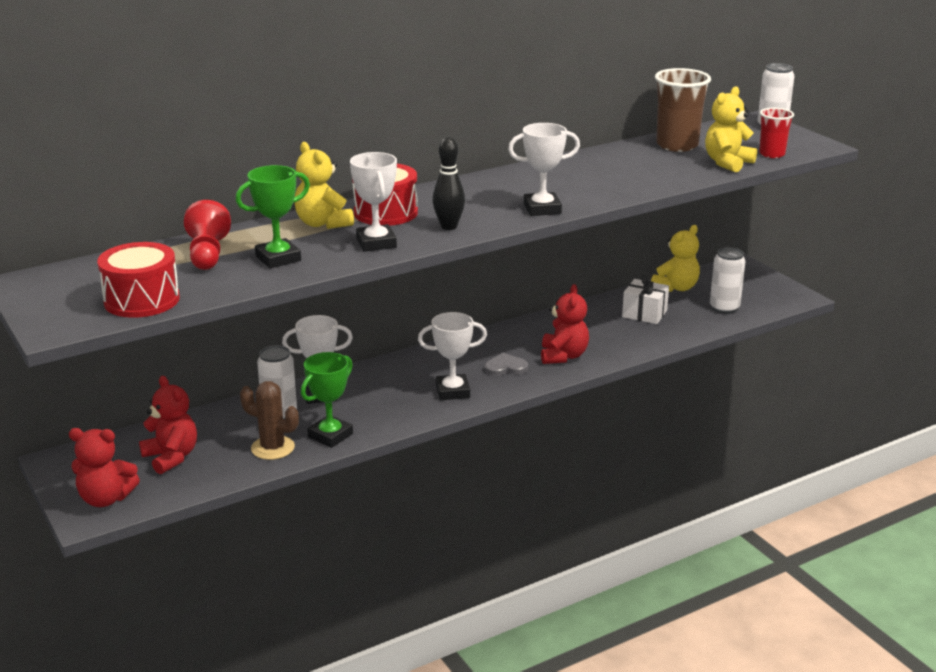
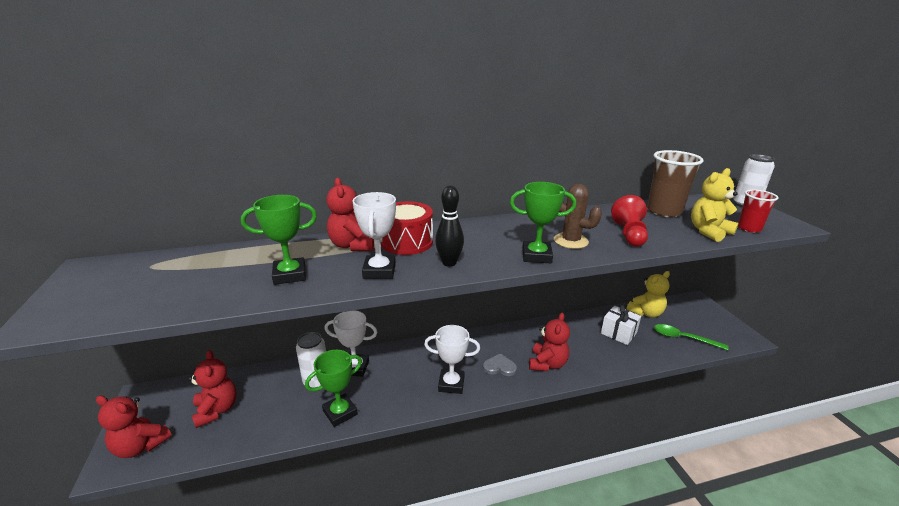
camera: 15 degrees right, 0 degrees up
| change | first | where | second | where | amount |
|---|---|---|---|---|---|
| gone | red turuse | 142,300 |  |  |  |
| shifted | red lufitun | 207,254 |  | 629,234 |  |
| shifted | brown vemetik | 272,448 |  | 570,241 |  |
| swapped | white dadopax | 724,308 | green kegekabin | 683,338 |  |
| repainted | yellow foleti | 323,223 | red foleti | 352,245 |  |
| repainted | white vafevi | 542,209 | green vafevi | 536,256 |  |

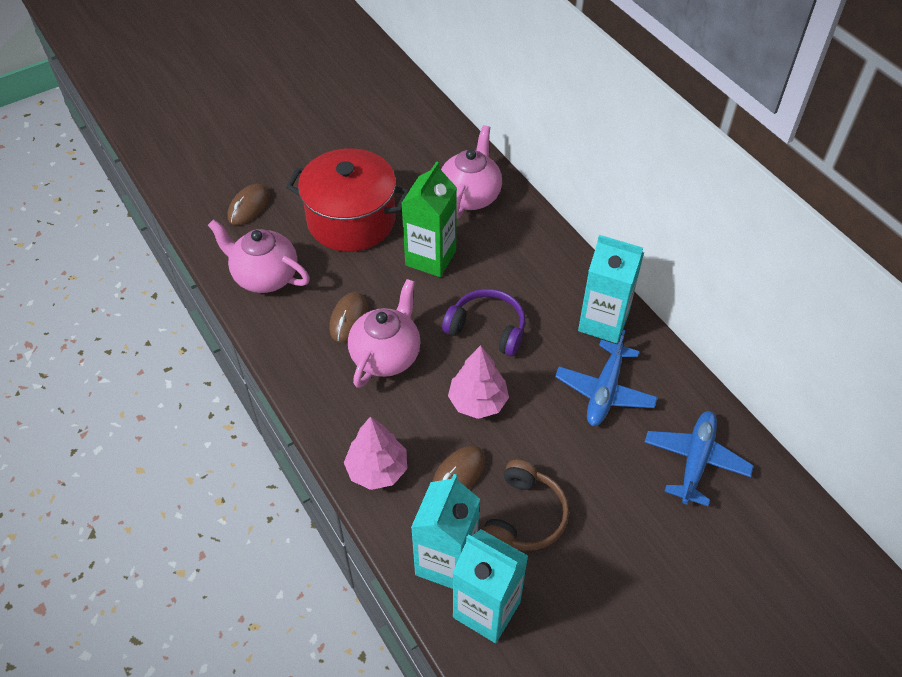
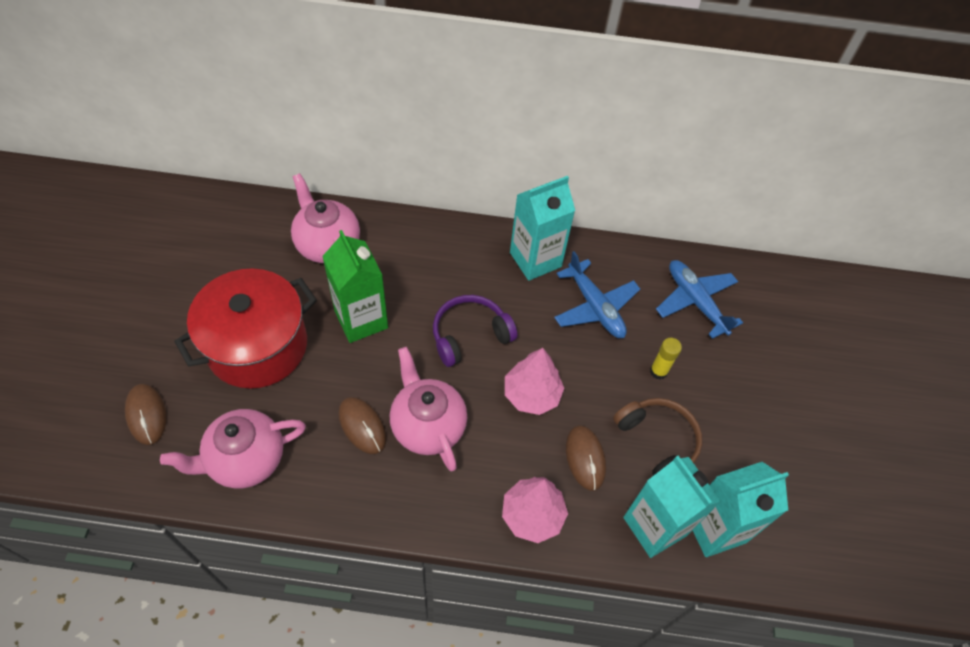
camera: 55 degrees left, 5 degrees up
| change | first | where | second | where | amount |
|---|---|---|---|---|---|
| new |  |  | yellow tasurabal | 658,371 |  |

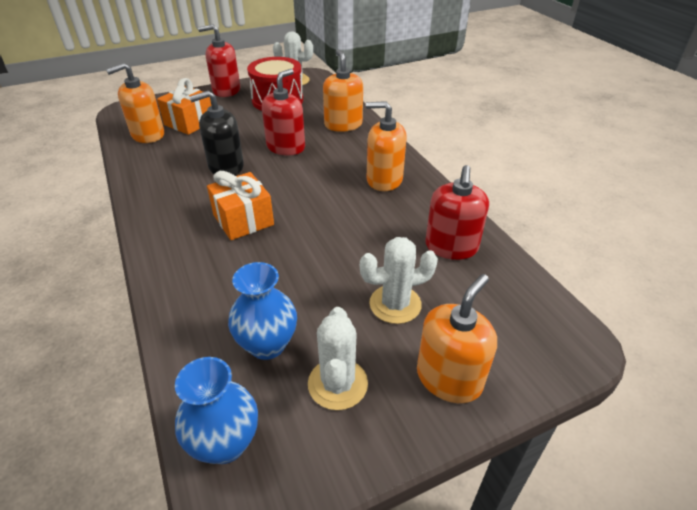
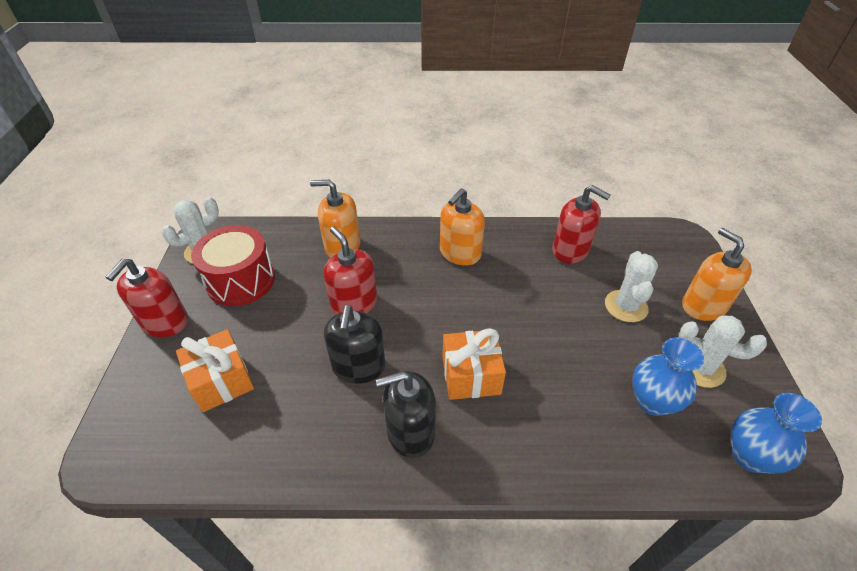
camera: 65 degrees left, 5 degrees up
| change | first | where | second | where | amount |
|---|---|---|---|---|---|
| gone | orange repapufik | 148,135 |  |  |  |
| new |  |  | black repapufik | 410,432 |  |

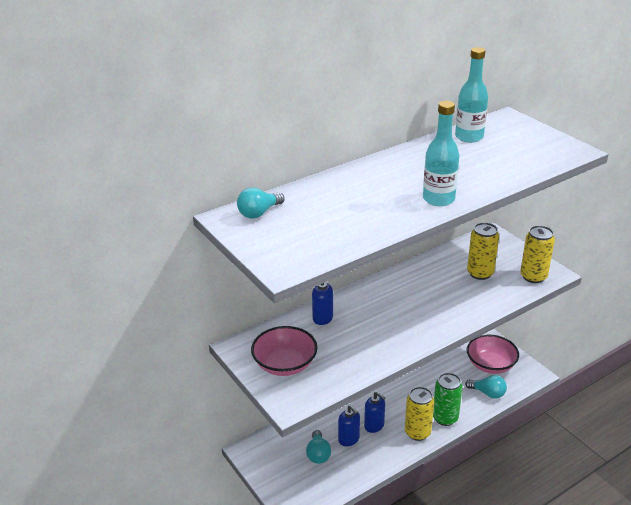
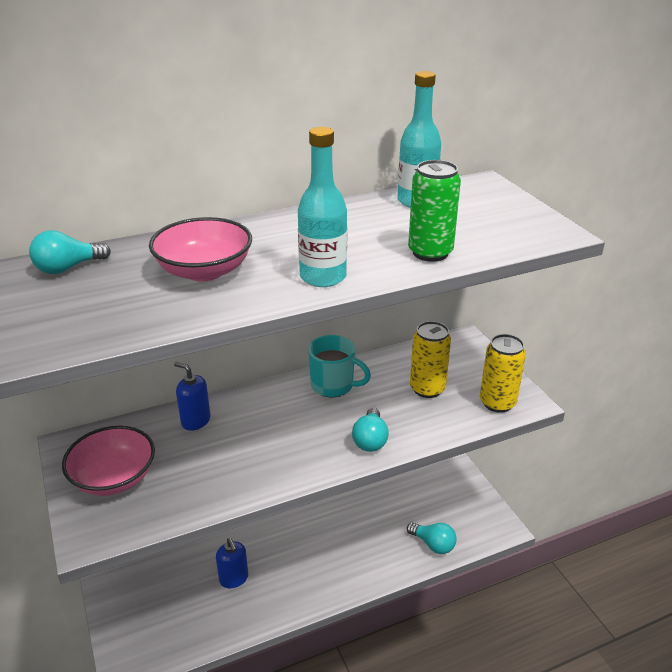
camera: 10 degrees right, 0 degrees up
| change | first | where | second | where | amount |
|---|---|---|---|---|---|
| gone | blue repapufik | 374,425 |  |  |  |
| gone | yellow dadopax | 417,432 |  |  |  |
| new |  |  | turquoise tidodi | 333,385 |  |
| shifted | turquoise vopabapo | 318,454 |  | 370,440 |  |
| shifted | green dadopax | 445,418 |  | 430,252 |  |
| shifted | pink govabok | 490,364 |  | 204,271 |  |

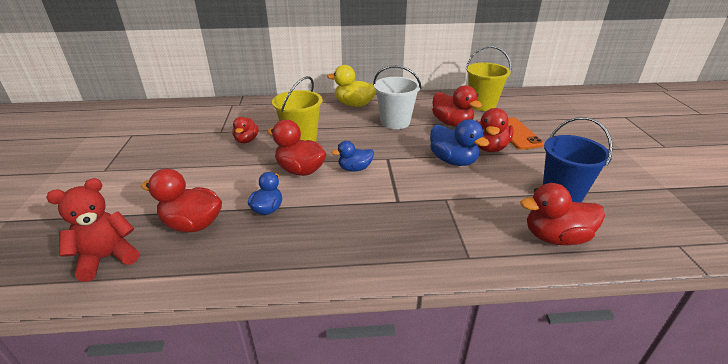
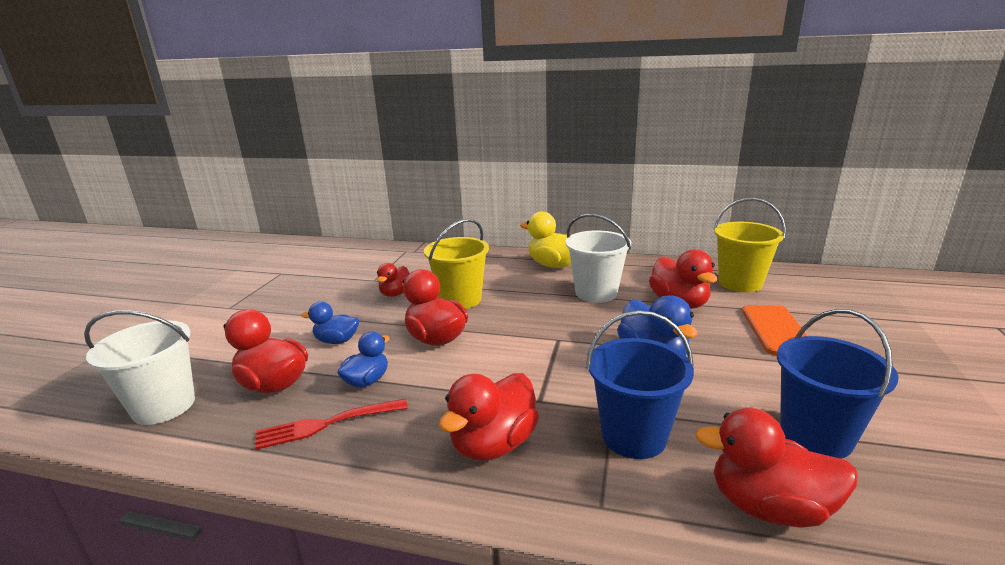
camera: 20 degrees right, 10 degrees down
| change | first | where | second | where | amount |
|---|---|---|---|---|---|
| new |  |  | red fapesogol | 327,424 |  |
| new |  |  | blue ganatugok | 634,436 |  |
| shifted | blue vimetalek | 355,169 |  | 337,341 |  |
| shifted | red vimetalek | 489,147 |  | 493,444 |  |
| swapped | red foleti | 107,258 | white ganatugok | 164,406 |  |

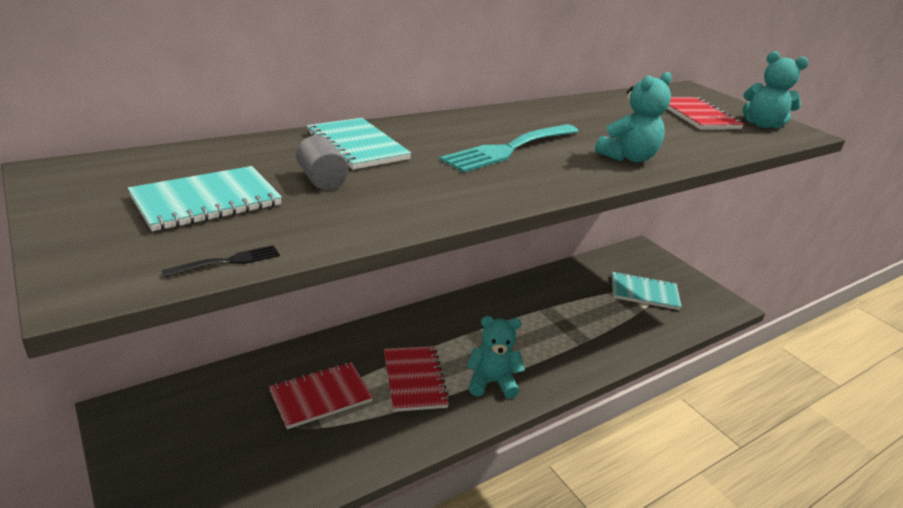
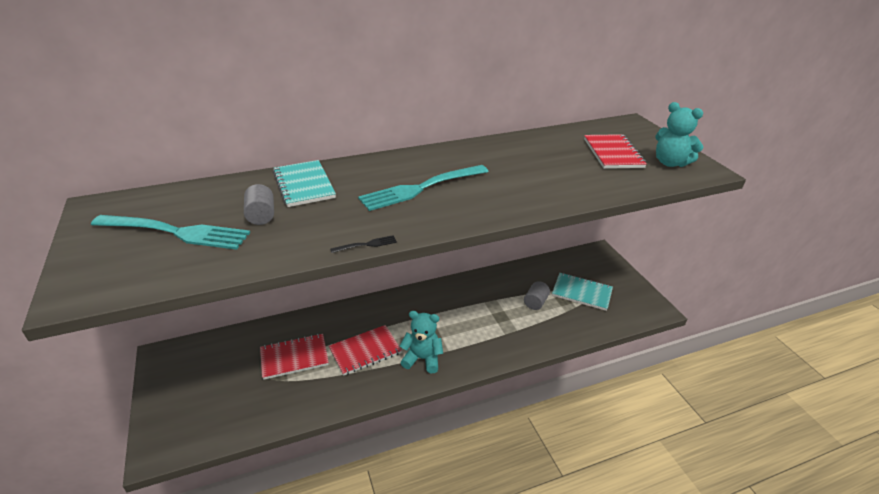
camera: 15 degrees right, 5 degrees up
| change | first | where | second | where | amount |
|---|---|---|---|---|---|
| gone | turquoise foleti | 627,157 |  |  |  |
| new |  |  | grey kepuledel | 535,302 |  |
| shifted | black fapesogol | 227,262 |  | 366,245 |  |
| swapped | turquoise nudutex | 207,201 | turquoise fapesogol | 175,232 |  |
| rotated | red nudutex | 414,380 |  | 365,351 | 60 degrees clockwise |

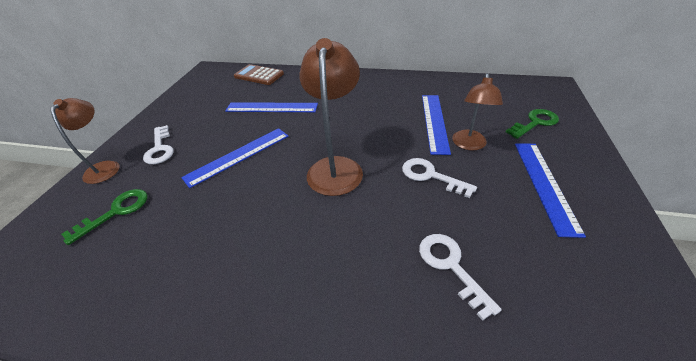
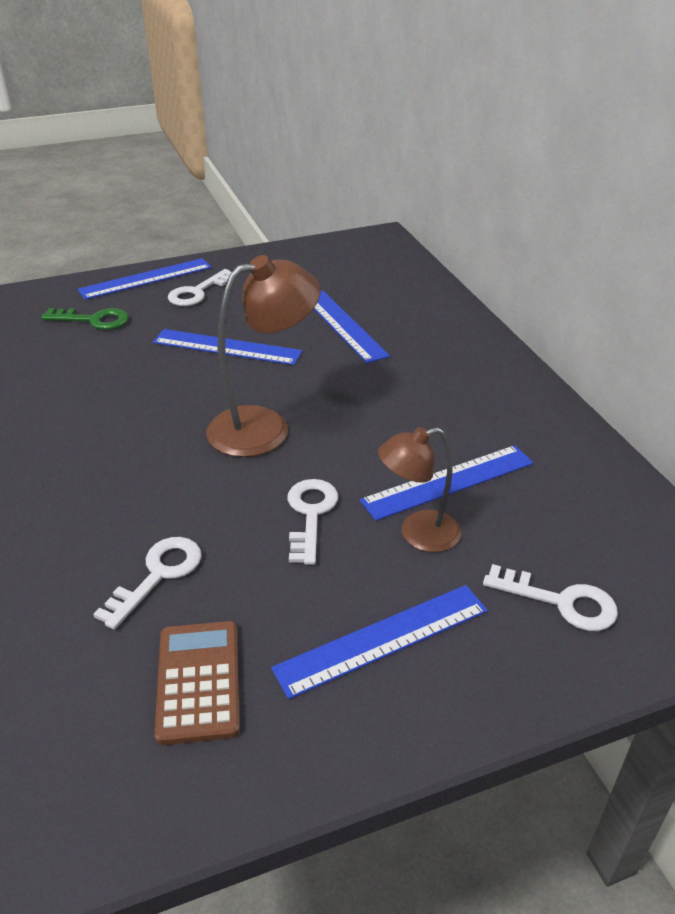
camera: 55 degrees right, 5 degrees down
| change | first | where | second | where | amount |
|---|---|---|---|---|---|
| shifted | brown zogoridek | 259,75 |  | 198,681 |  |
| swapped | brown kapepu | 105,167 | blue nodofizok | 146,279 |  |
| repainted | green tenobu | 535,123 | white tenobu | 561,602 |  |

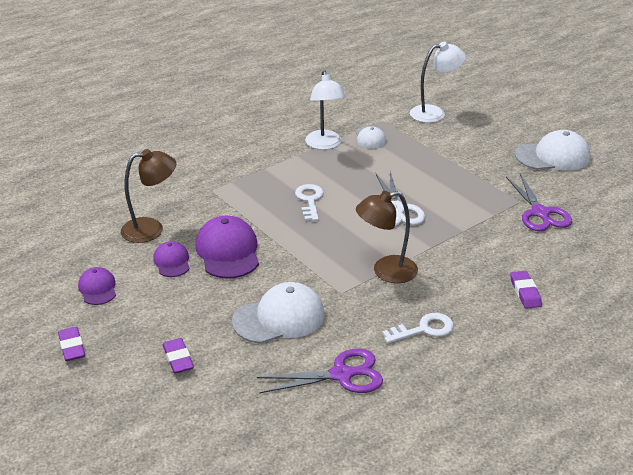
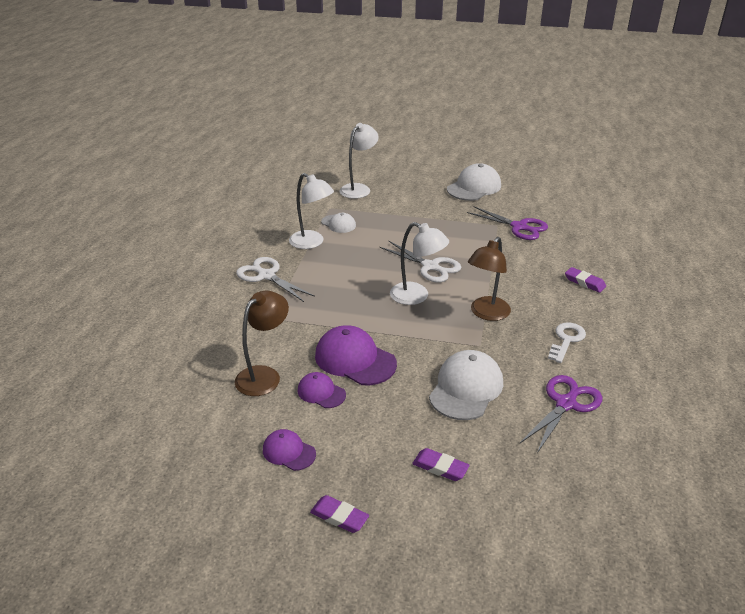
camera: 40 degrees left, 0 degrees up
| change | first | where | second | where | amount |
|---|---|---|---|---|---|
| gone | white tenobu | 309,200 |  |  |  |
| new |  |  | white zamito | 266,276 |  |
| new |  |  | white kapepu | 416,296 |  |

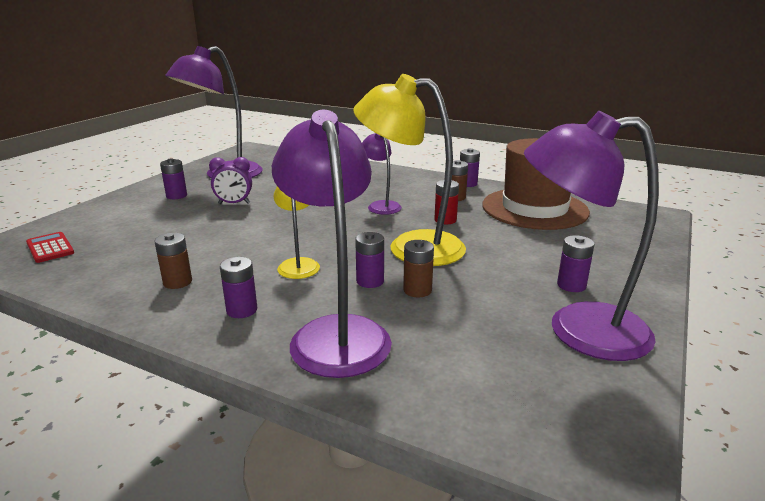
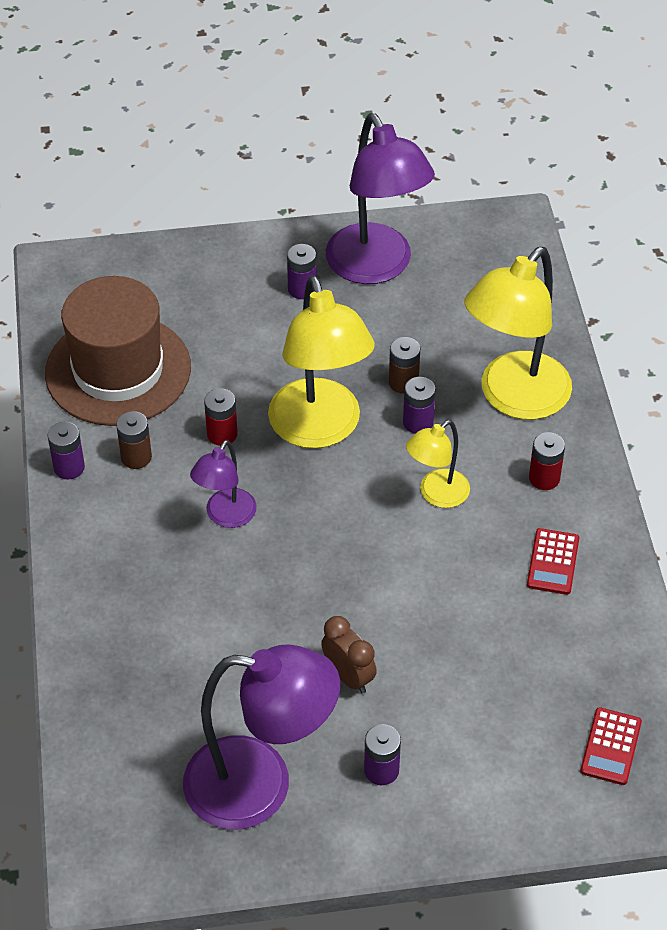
camera: 125 degrees left, 25 degrees up
| change | first | where | second | where | amount |
|---|---|---|---|---|---|
| swapped | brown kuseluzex | 177,282 | red zogoridek | 552,562 |  |
| repainted | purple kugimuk | 234,203 | brown kugimuk | 348,676 |  |
| repainted | purple kuseluzex | 242,310 | red kuseluzex | 544,478 |  |
| repainted | purple kapepu | 335,333 | yellow kapepu | 514,398 |  |

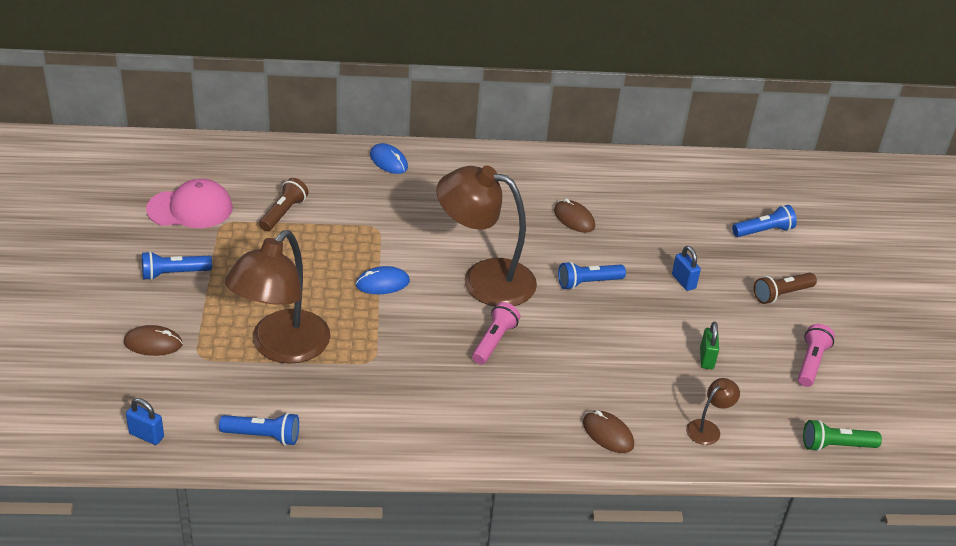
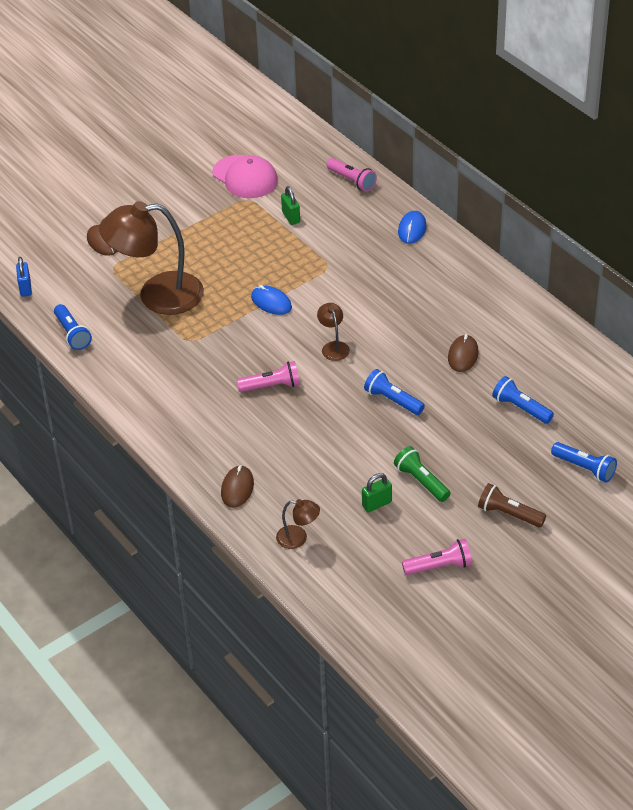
camera: 60 degrees right, 5 degrees up
| change | first | where | second | where | amount |
|---|---|---|---|---|---|
| gone | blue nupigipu | 683,281 |  |  |  |
| new |  |  | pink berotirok | 352,181 |  |
| shifted | blue berotirok | 174,274 |  | 520,408 |  |
| shifted | green berotirok | 836,446 |  | 421,481 |  |
| swapped | brown berotirok | 283,213 | green nupigipu | 291,217 |  |
| scaled | brown kapepu | 484,279 |  | 333,347 | x0.42 |

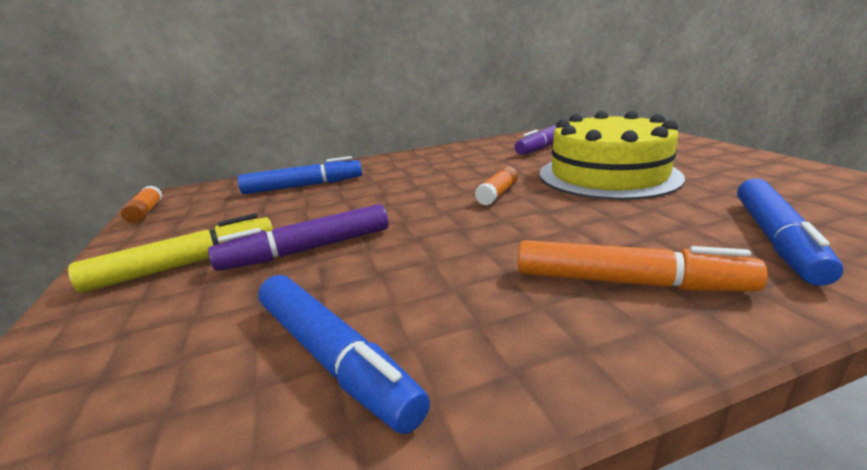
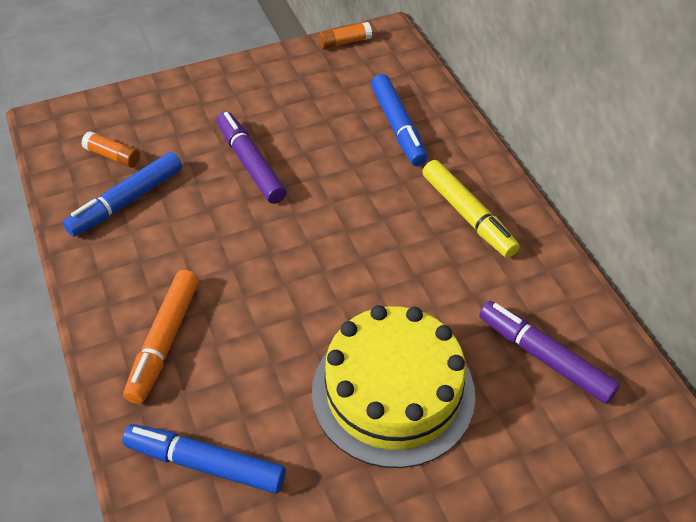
camera: 85 degrees right, 25 degrees up
| change | first | where | second | where | amount |
|---|---|---|---|---|---|
| shifted | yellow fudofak | 185,265 |  | 467,215 |  |
| shifted | orange tasurabal | 497,194 |  | 113,156 |  |

